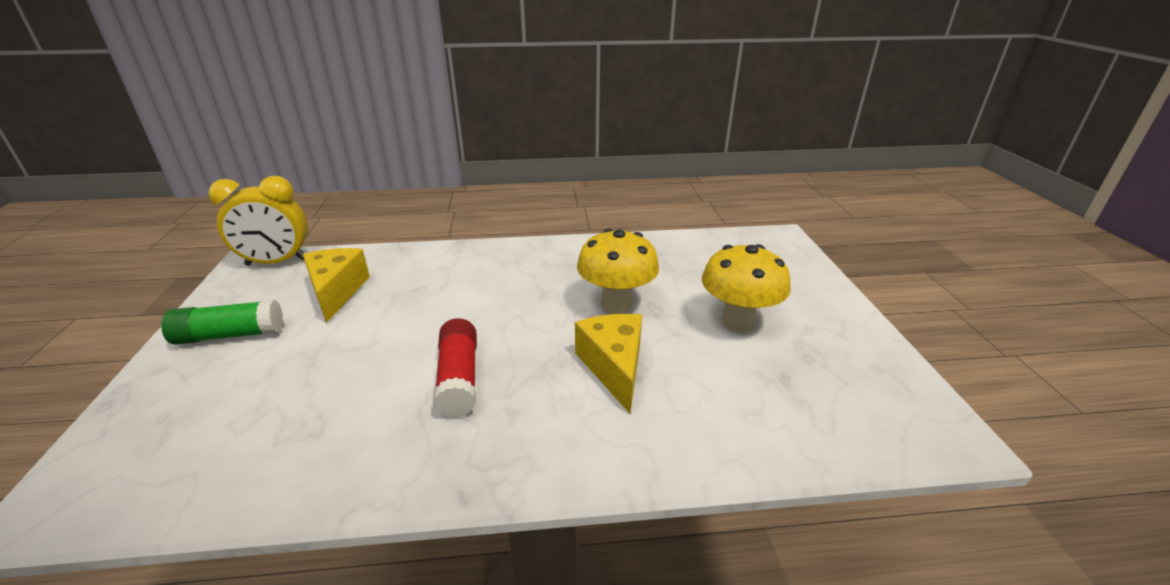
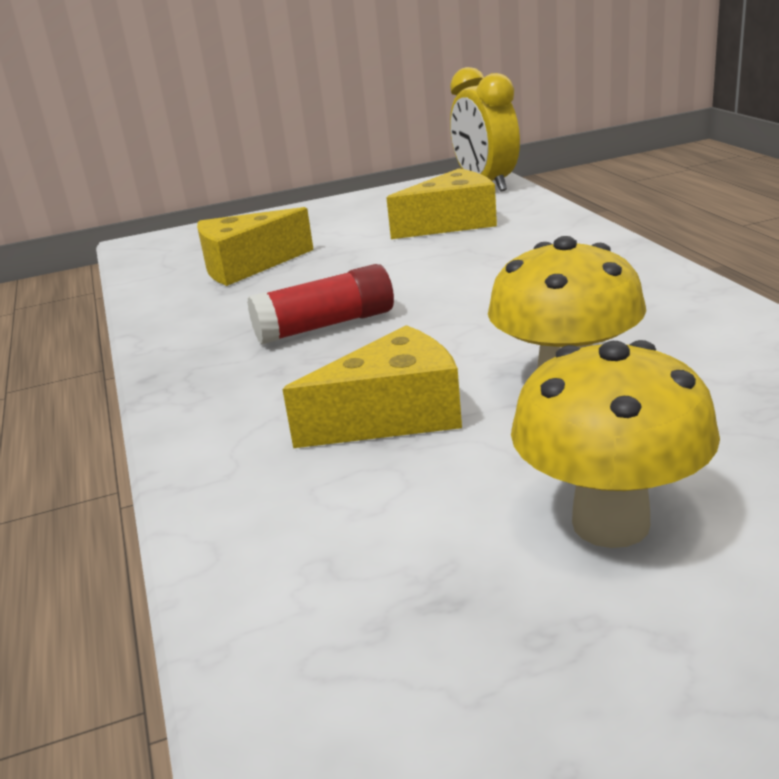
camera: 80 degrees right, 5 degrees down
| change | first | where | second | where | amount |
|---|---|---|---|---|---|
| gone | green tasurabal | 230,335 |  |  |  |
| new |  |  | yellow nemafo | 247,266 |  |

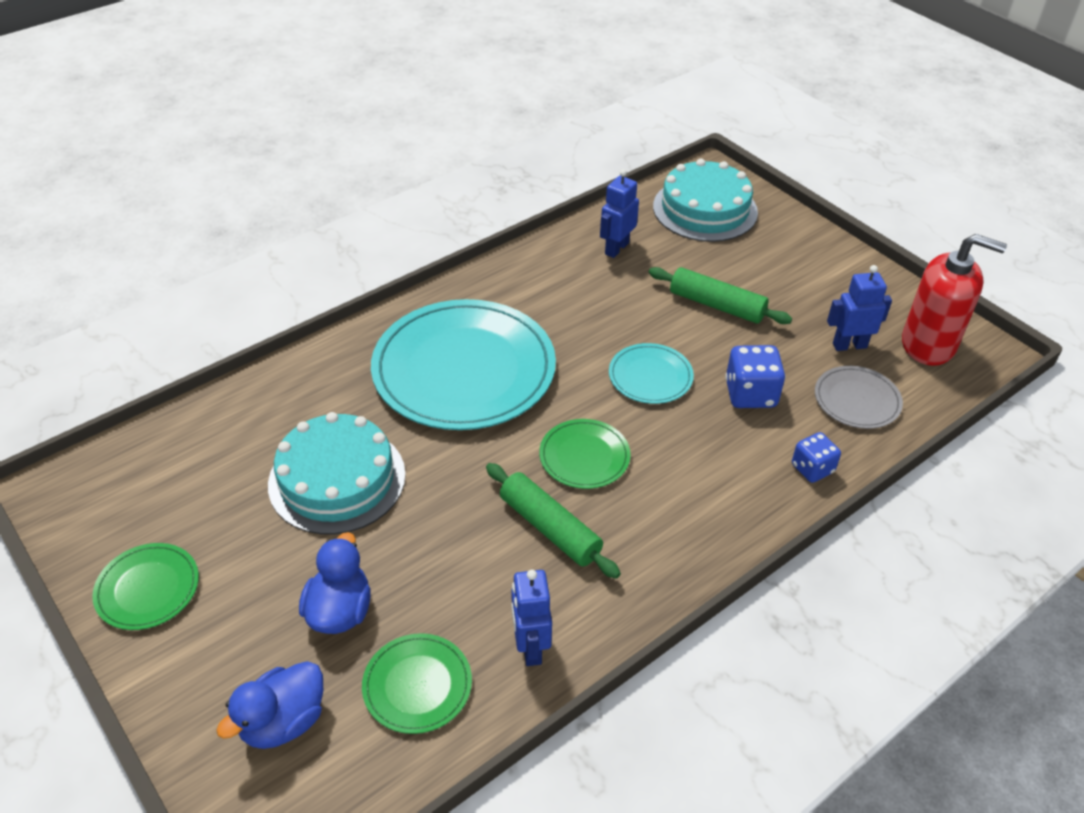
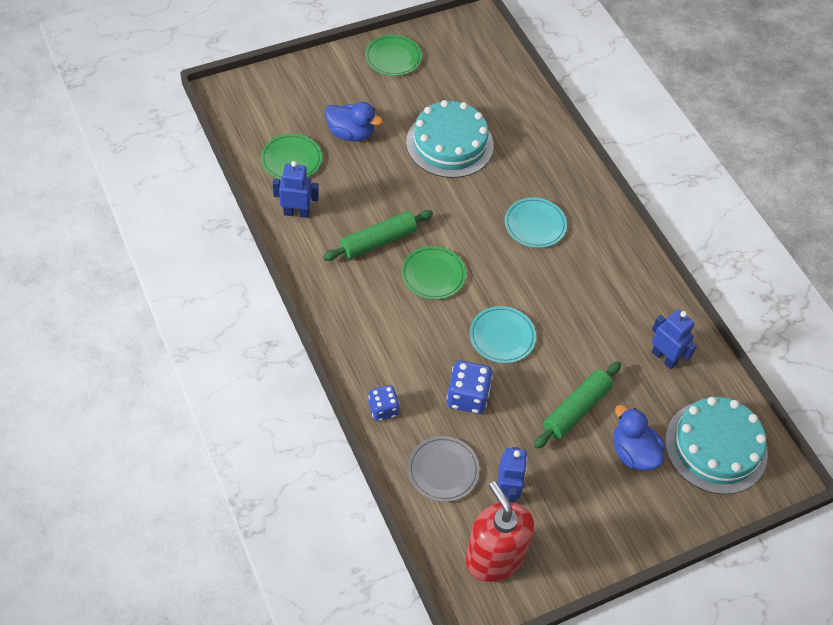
camera: 100 degrees right, 10 degrees up
| change | first | where | second | where | amount |
|---|---|---|---|---|---|
| shifted | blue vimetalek | 283,721 |  | 633,453 |  |
| rotated | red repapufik | 928,344 |  | 494,558 | 120 degrees clockwise |
| scaled | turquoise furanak | 464,369 |  | 535,224 | x0.46 |

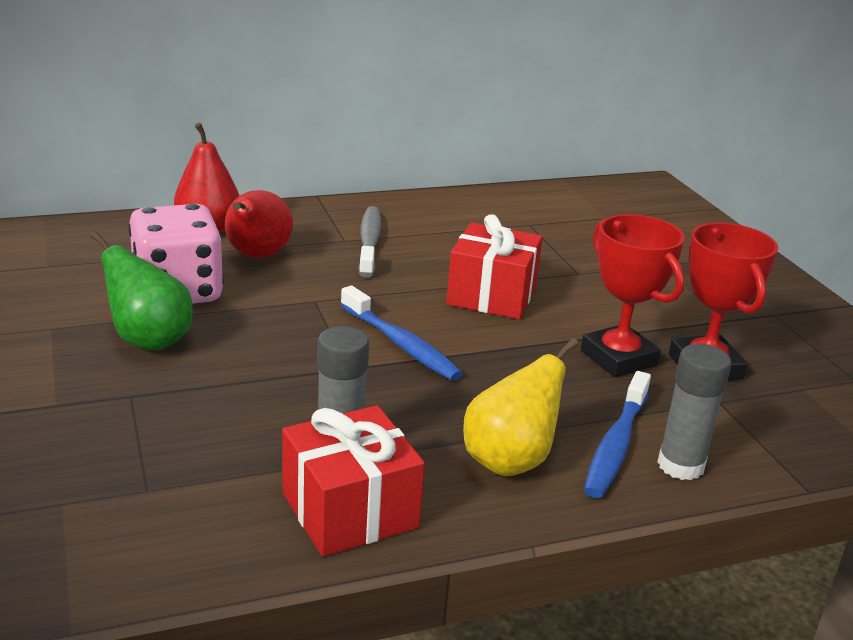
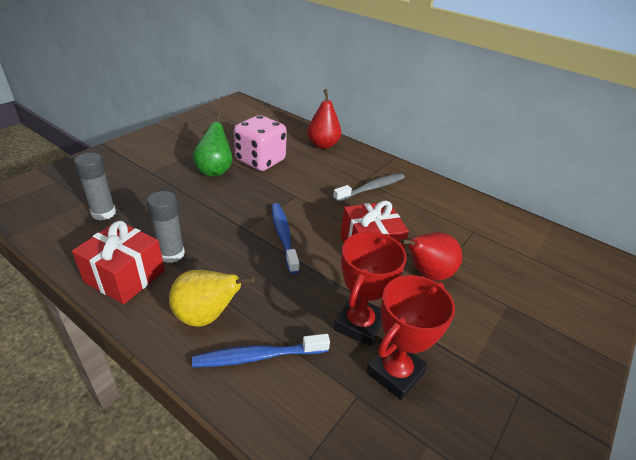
camera: 55 degrees right, 10 degrees up
| change | first | where | second | where | amount |
|---|---|---|---|---|---|
| shifted | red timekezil | 257,256 |  | 427,274 |  |
| shifted | grey tasurabal | 680,465 |  | 103,213 |  |
| rotated | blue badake | 401,344 |  | 283,236 | 150 degrees clockwise |

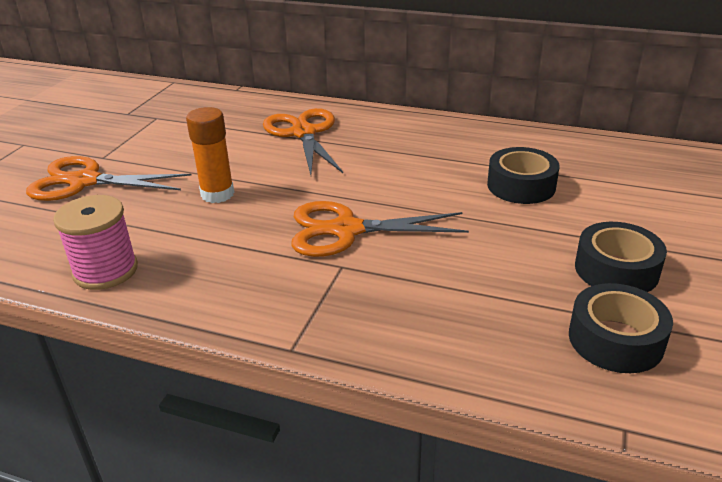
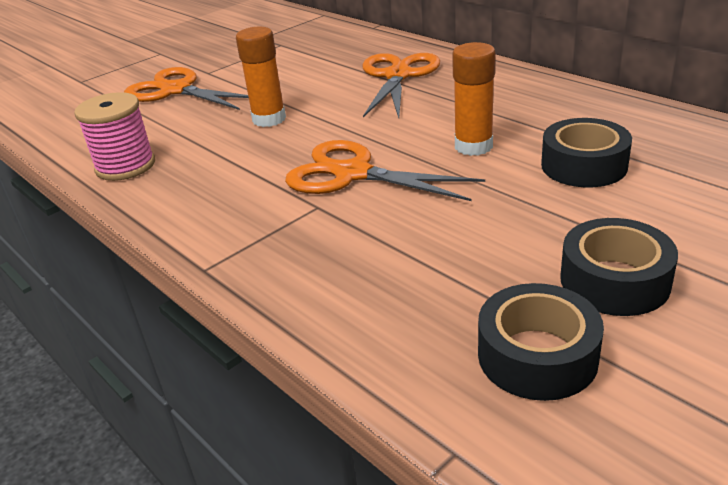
camera: 30 degrees right, 0 degrees up
| change | first | where | second | where | amount |
|---|---|---|---|---|---|
| new |  |  | orange tasurabal | 473,146 |  |

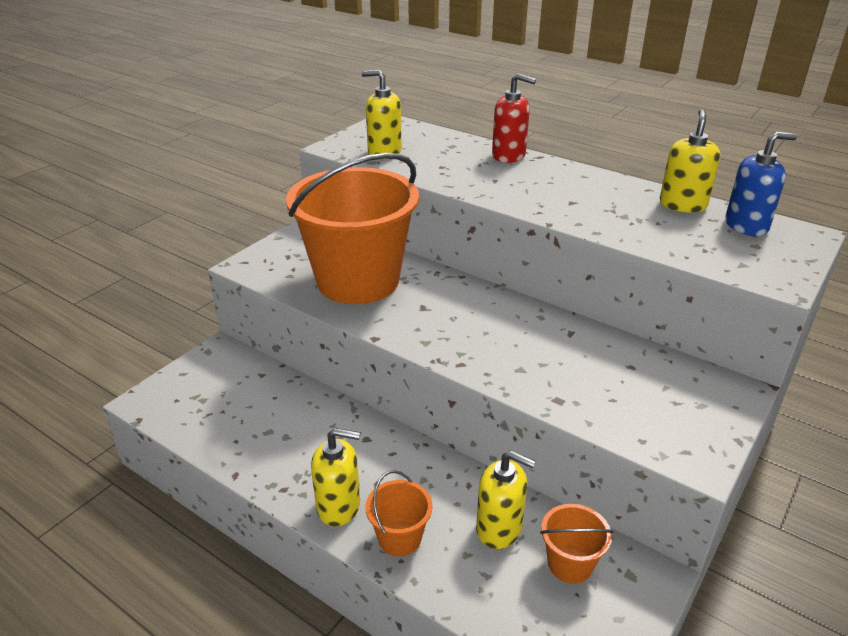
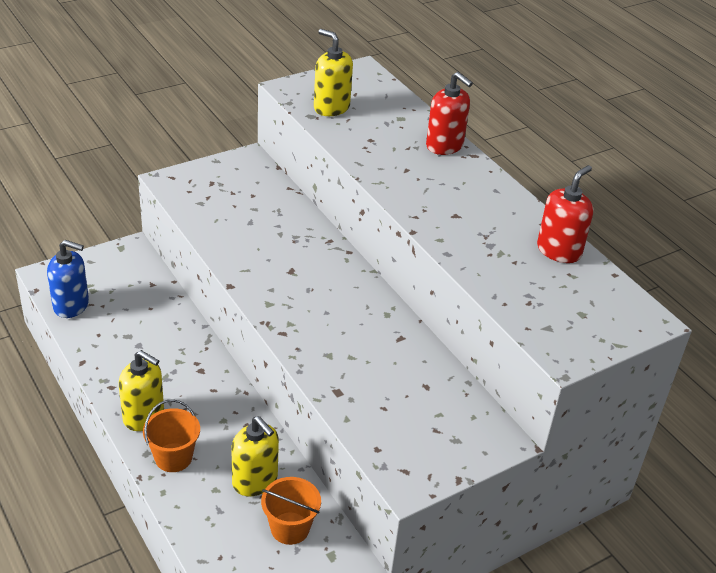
camera: 20 degrees right, 5 degrees up
| change | first | where | second | where | amount |
|---|---|---|---|---|---|
| gone | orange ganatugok | 358,281 |  |  |  |
| shifted | blue repapufik | 746,226 |  | 71,305 |  |
| repainted | yellow repapufik | 682,204 | red repapufik | 559,251 |  |

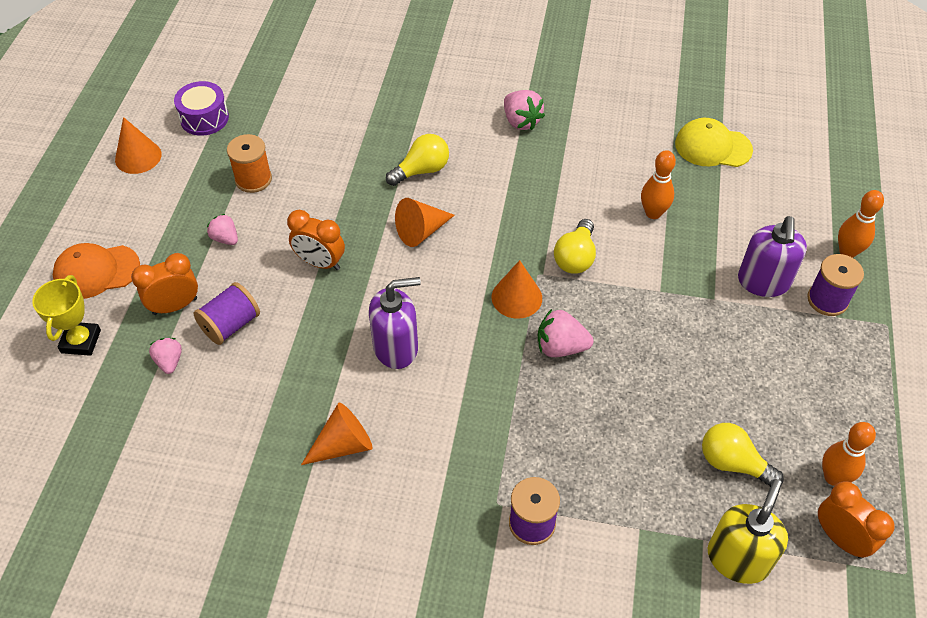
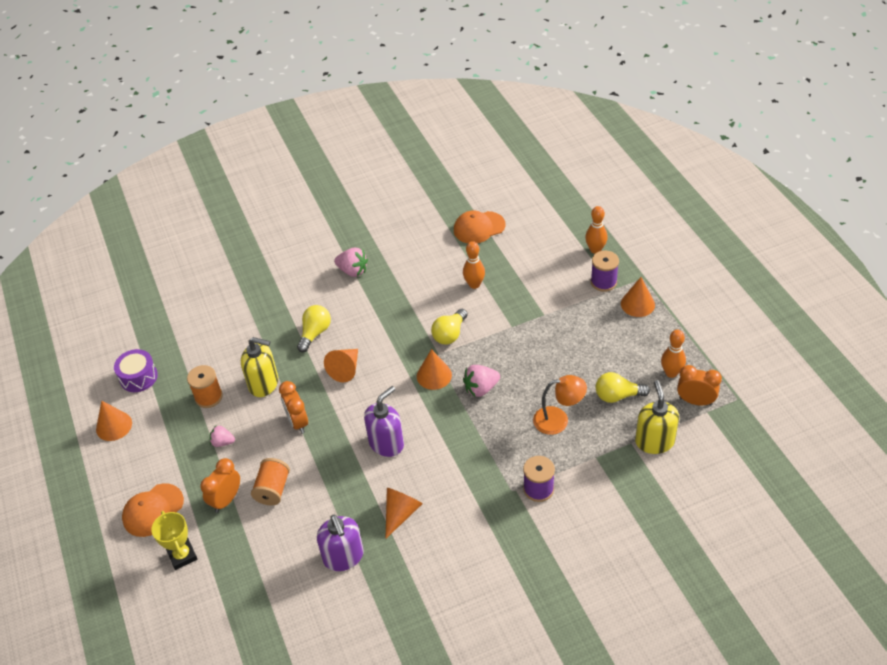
camera: 30 degrees left, 5 degrees down
| change | first | where | second | where | amount |
|---|---|---|---|---|---|
| gone | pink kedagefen | 169,361 |  |  |  |
| new |  |  | yellow repapufik | 264,384 |  |
| new |  |  | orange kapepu | 558,420 |  |
| new |  |  | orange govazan | 637,304 |  |
| shifted | purple repapufik | 763,282 |  | 343,557 |  |
| repainted | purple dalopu | 231,325 | orange dalopu | 273,489 |  |
| repainted | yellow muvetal | 713,147 | orange muvetal | 479,228 |  |
| rotated | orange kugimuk | 320,263 |  | 298,422 | 75 degrees clockwise |
| rotated | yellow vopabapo | 575,257 |  | 450,334 | 45 degrees clockwise |

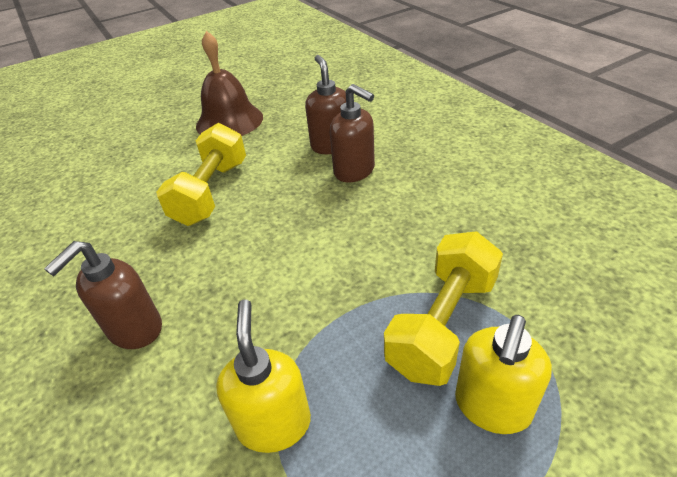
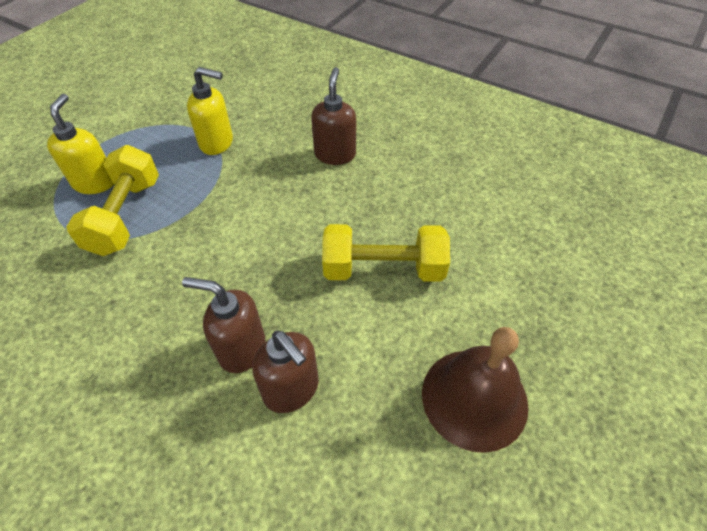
camera: 150 degrees right, 10 degrees up
| change | first | where | second | where | amount |
|---|---|---|---|---|---|
| rotated | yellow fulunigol | 211,192 |  | 383,269 | 75 degrees counterclockwise |
| rotated | yellow repapufik | 274,423 |  | 217,143 | 45 degrees counterclockwise |

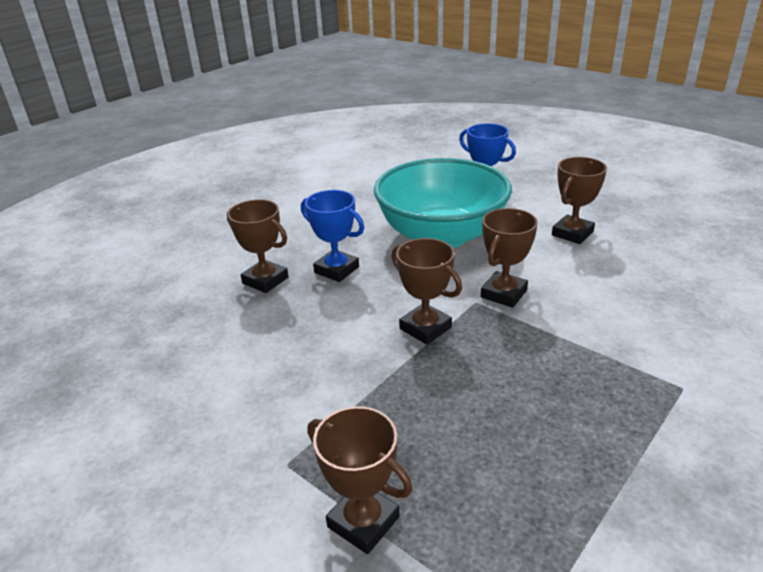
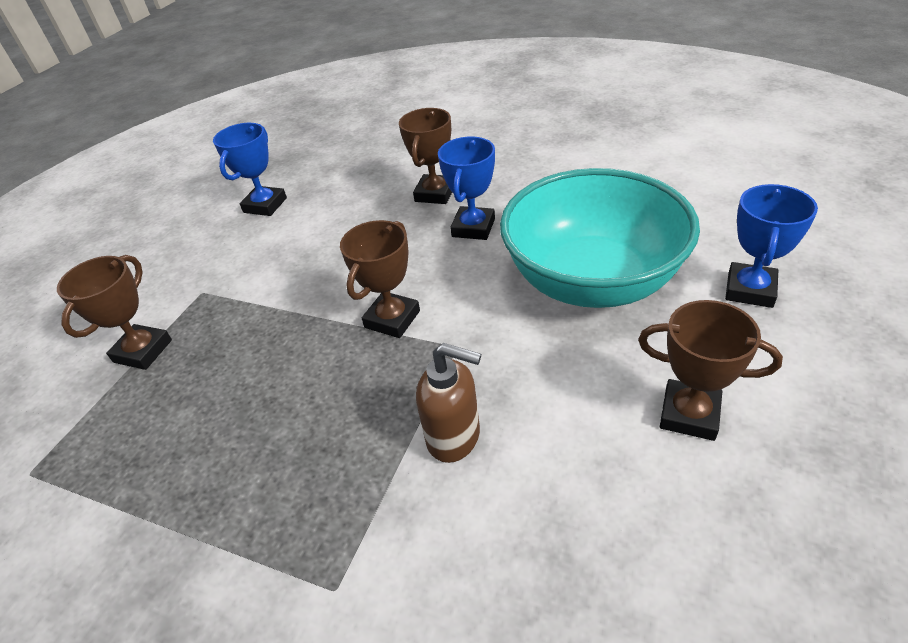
camera: 75 degrees right, 10 degrees up
| change | first | where | second | where | amount |
|---|---|---|---|---|---|
| gone | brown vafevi | 503,294 |  |  |  |
| new |  |  | blue vafevi | 265,205 |  |
| new |  |  | brown repapufik | 454,437 |  |

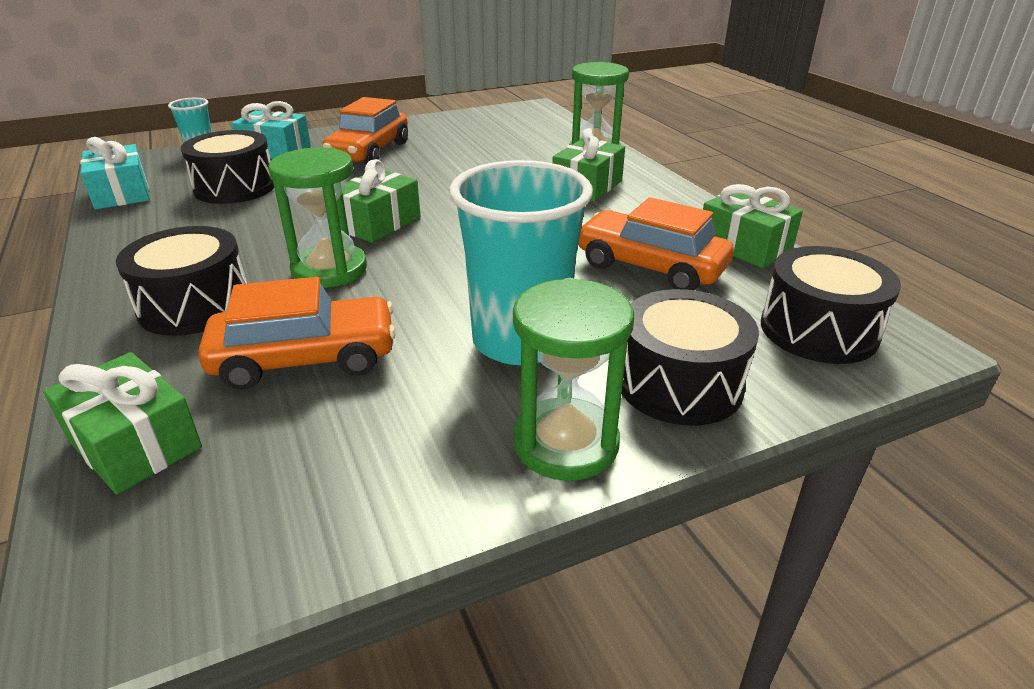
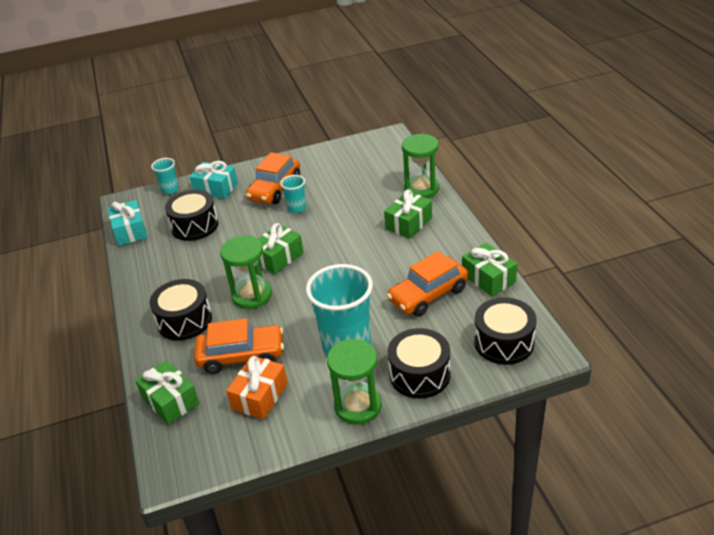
camera: 10 degrees right, 5 degrees up
| change | first | where | second | where | amount |
|---|---|---|---|---|---|
| new |  |  | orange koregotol | 260,396 |  |
| new |  |  | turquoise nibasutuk | 297,208 |  |
| rotated | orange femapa | 650,267 |  | 428,295 | 75 degrees counterclockwise |

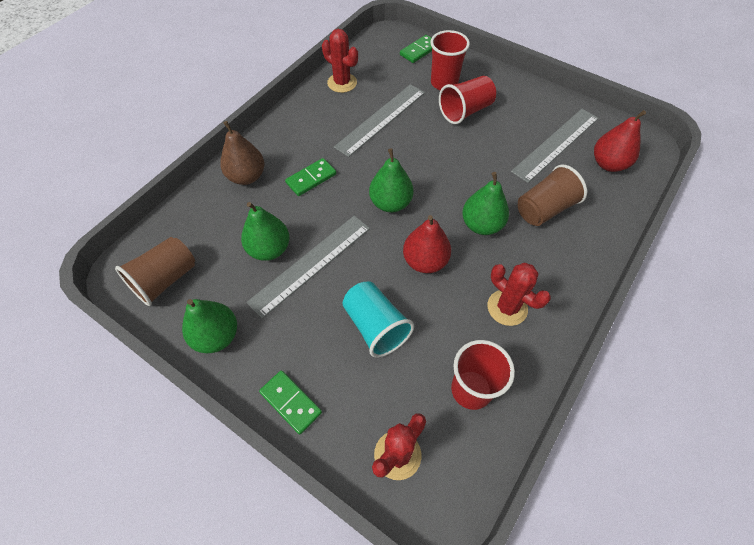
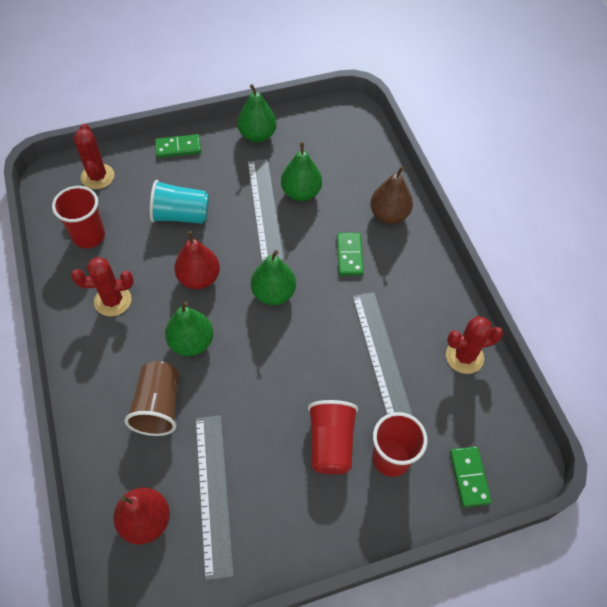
camera: 125 degrees right, 0 degrees up
| change | first | where | second | where | amount |
|---|---|---|---|---|---|
| gone | brown nibasutuk | 166,279 |  |  |  |

